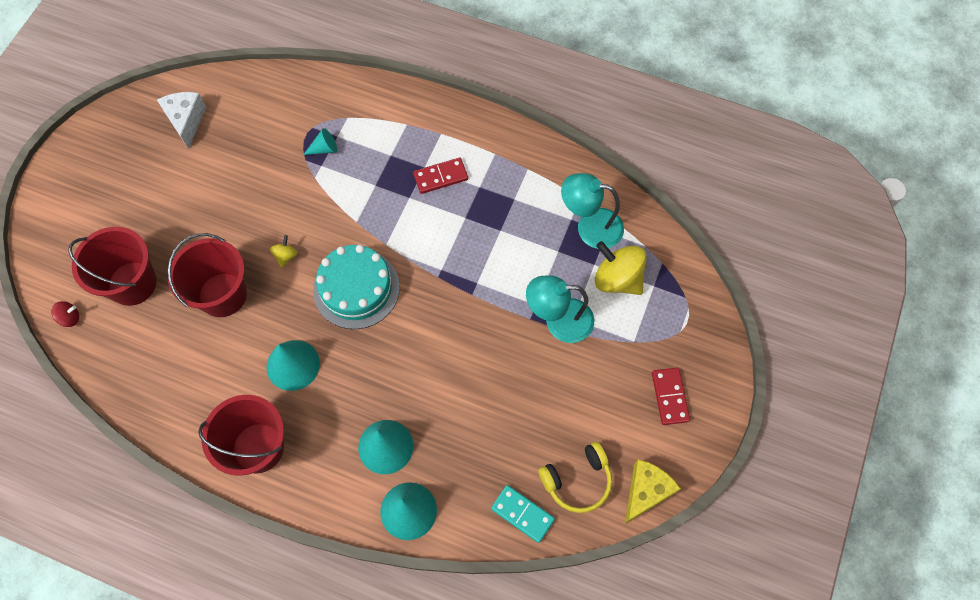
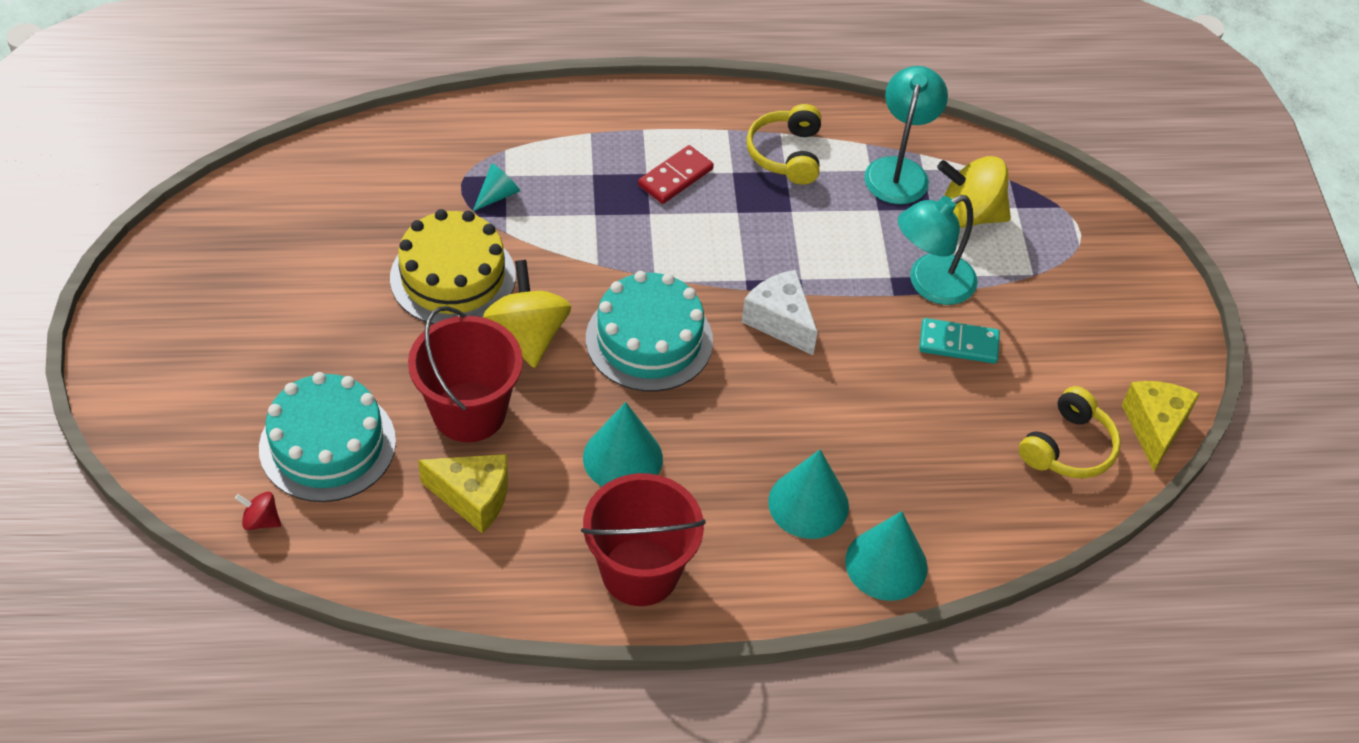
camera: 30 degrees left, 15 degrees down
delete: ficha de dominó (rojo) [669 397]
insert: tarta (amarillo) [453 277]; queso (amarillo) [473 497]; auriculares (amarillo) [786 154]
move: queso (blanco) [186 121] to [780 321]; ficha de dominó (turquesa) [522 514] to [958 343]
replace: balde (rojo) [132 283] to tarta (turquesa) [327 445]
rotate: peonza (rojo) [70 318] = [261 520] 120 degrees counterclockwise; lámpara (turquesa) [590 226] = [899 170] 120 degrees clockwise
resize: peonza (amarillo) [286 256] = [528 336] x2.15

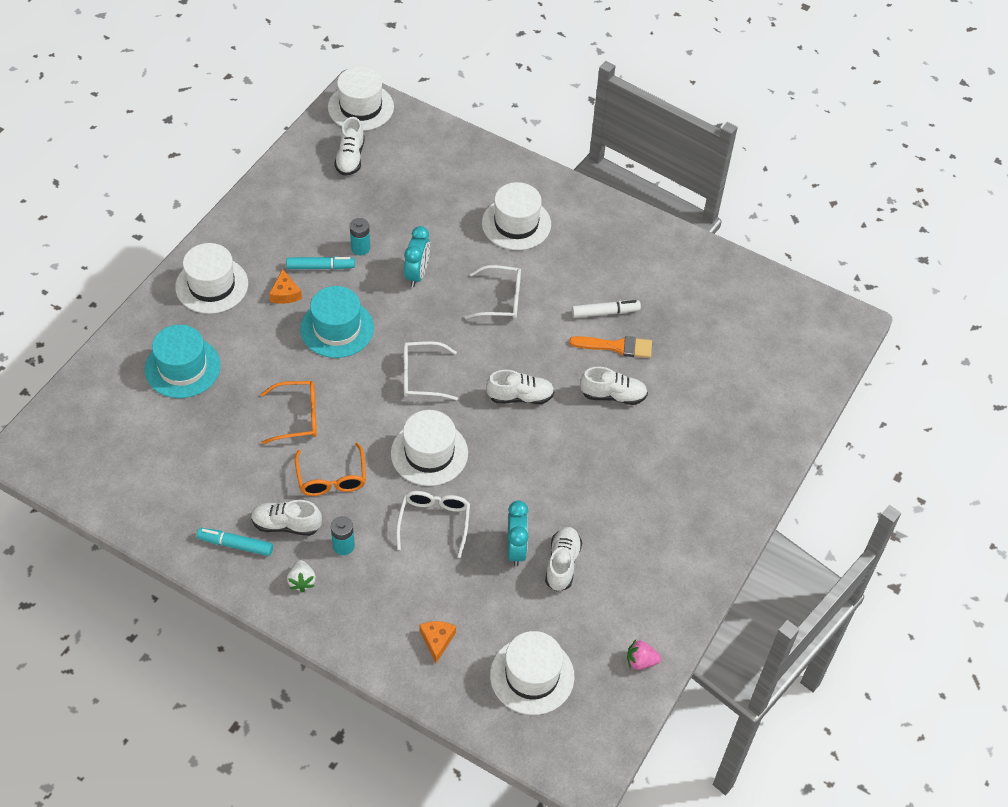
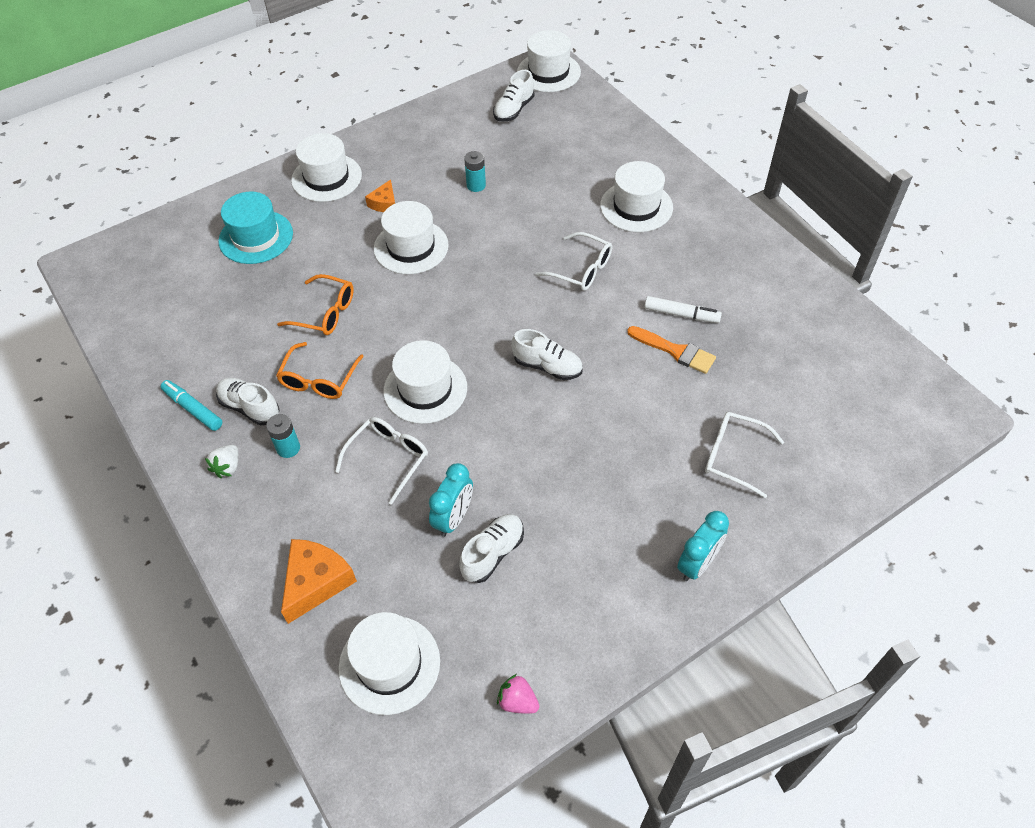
camera: 30 degrees right, 0 degrees up
delete: rotulador (turquesa) [320 267]; zapato (blanco) [613 395]
move: despertador (turquesa) [417 274] to [697 564]; gafas (blanco) [421 377] to [733 456]
recolor: sombrero (turquesa) [337 328] to sombrero (blanco) [411 247]
resize: queso (naranja) [437 640] = [316 582] x1.70

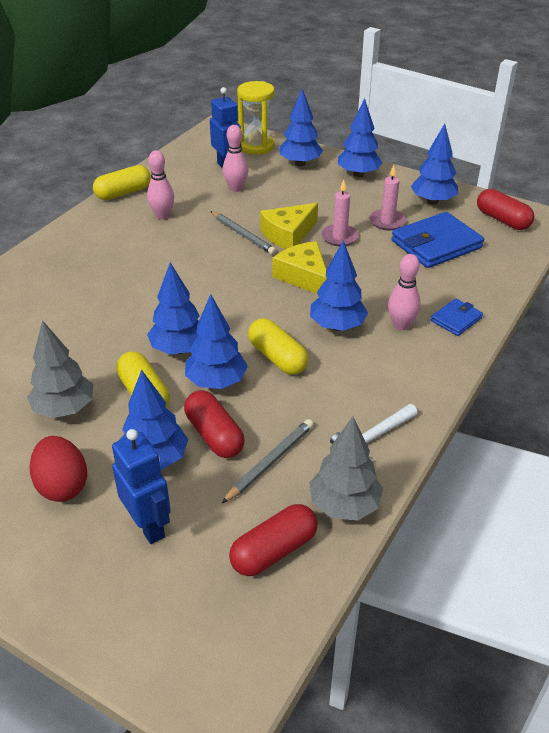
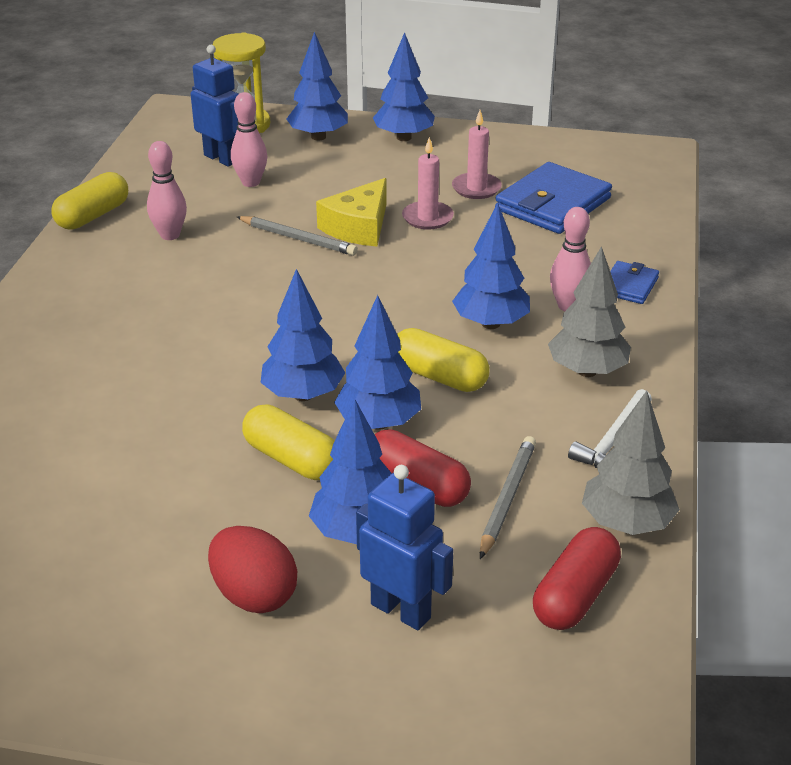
camera: 20 degrees left, 5 degrees down
delete: queso (amarillo) [304 277]; árbol (azul) [432 201]; cápsula (rojo) [502 220]
move: árbol (gris) [64 409] to [587 371]

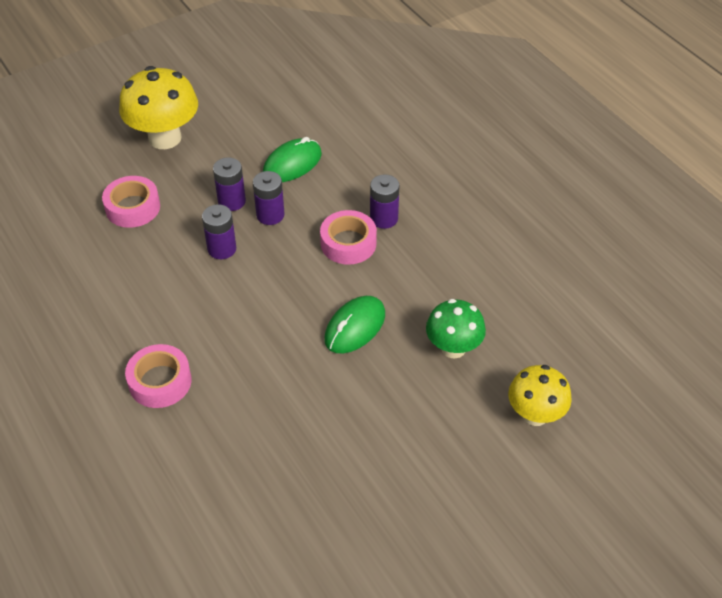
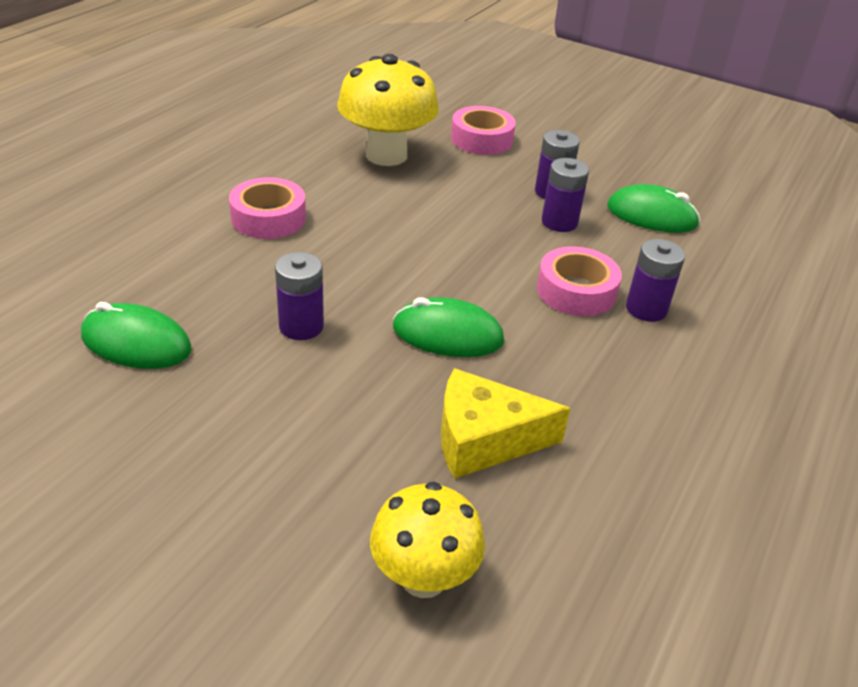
camera: 60 degrees right, 10 degrees down
insert: ratón (verde) [136 343]
move: seta (amarillo) [165 138] to [386 155]; pila (morado) [222 249] to [301 326]
replace: seta (verde) [453 348] to queso (amarillo) [484 439]

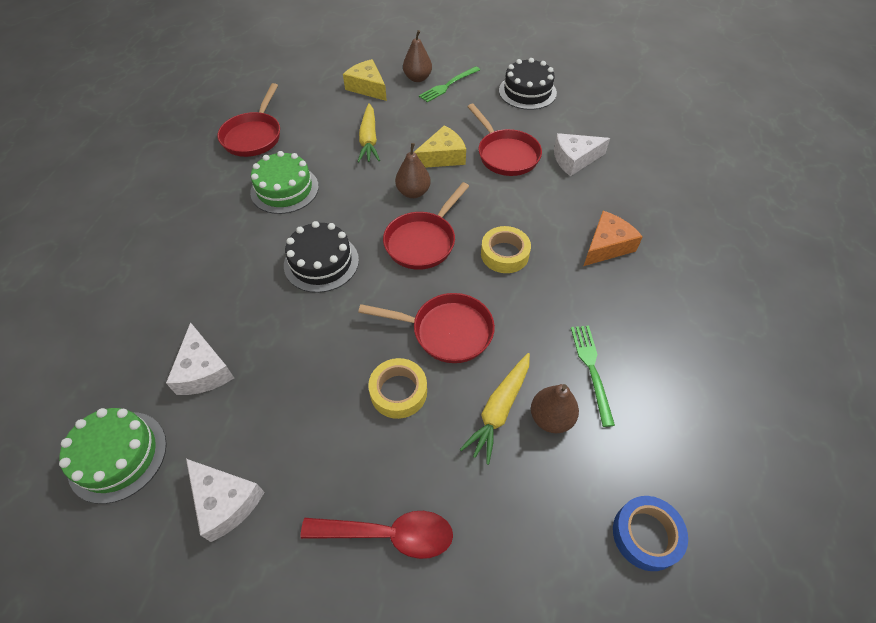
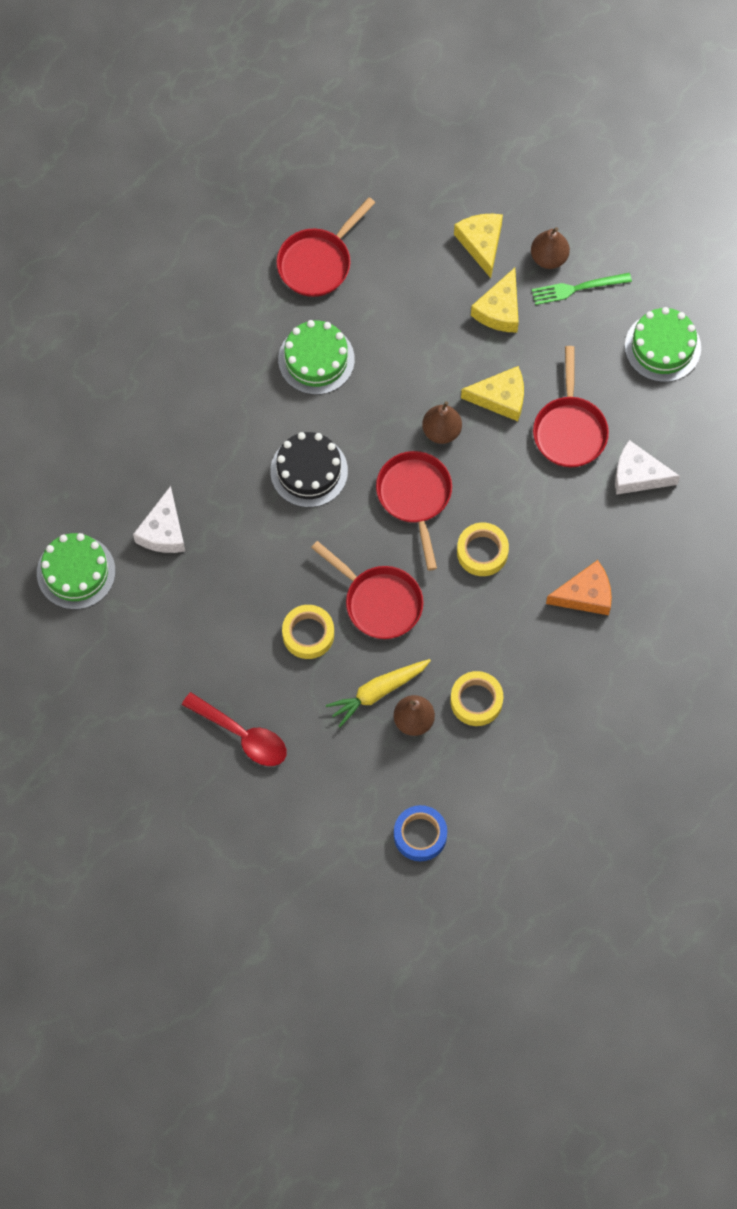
camera: 30 degrees right, 15 degrees up
delete: queso (blanco) [225 501]; zanahoria (amarillo) [369 140]
insert: queso (amarillo) [500 310]
replace: tenedor (verde) [591 369] to cinta adhesiva (amarillo) [476 701]
recolor: tarta (negro) [527 92] to tarta (verde) [662 347]
rotate: sartén (rojo) [423 241] = [415 497] 105 degrees clockwise

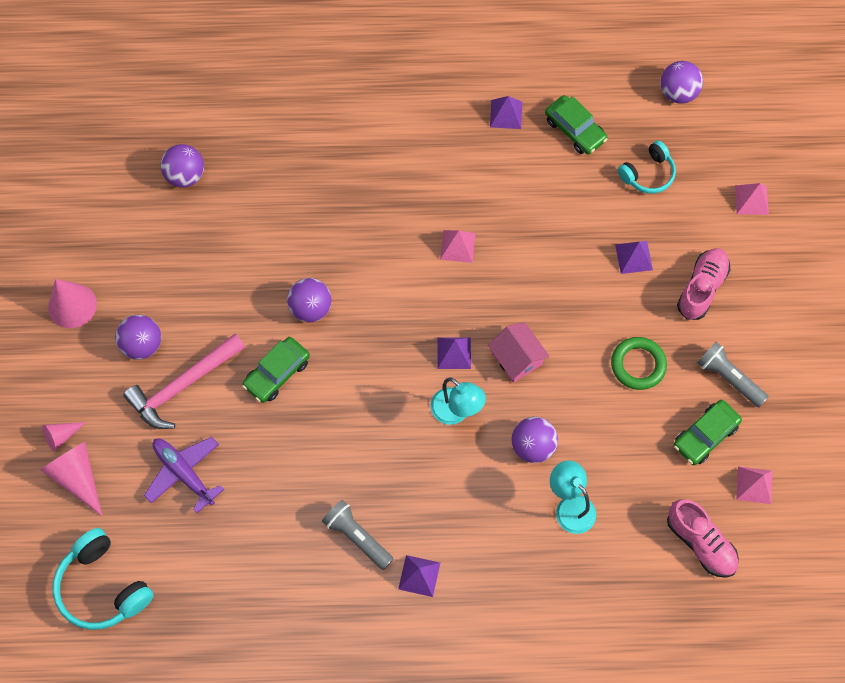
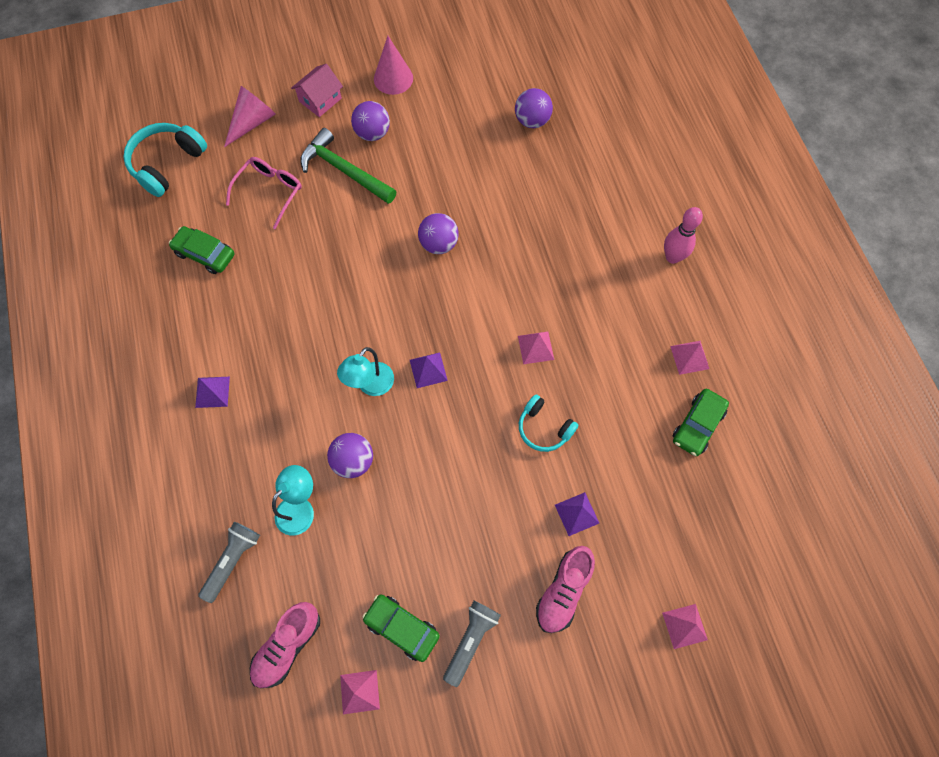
camera: 75 degrees right, 0 degrees up
delete: cono (rosa) [61 436]; anillo (verde) [638 365]; pelota (morado) [678 93]
insert: bolo (rosa) [672 257]
move: coche (verde) [277 373] to [205 254]; lámpara de mano (gris) [357 537] to [233 561]; casa (rosa) [517 358] to [320 100]; auriculares (turquesa) [648 174] to [544 428]
replace: avión (morado) [184 473] to gafas (rosa) [270 192]
recolor: martillo (rosa) [182 386] to martillo (verde) [344 170]; pirámide (morado) [506 114] to pirámide (rosa) [689 357]
rotate: zapato (rosa) [701 288] = [563 591] 105 degrees clockwise

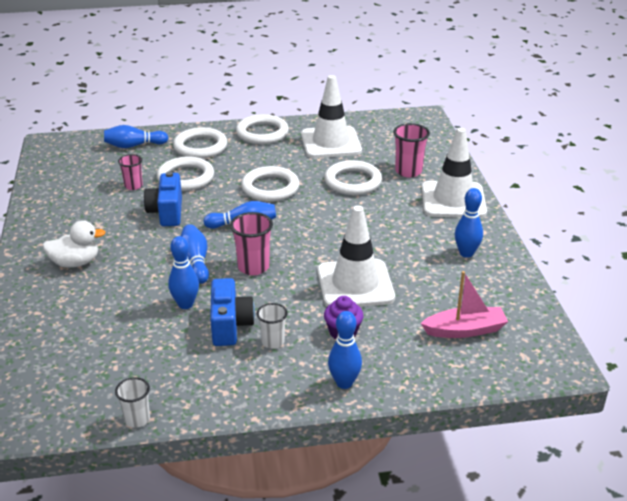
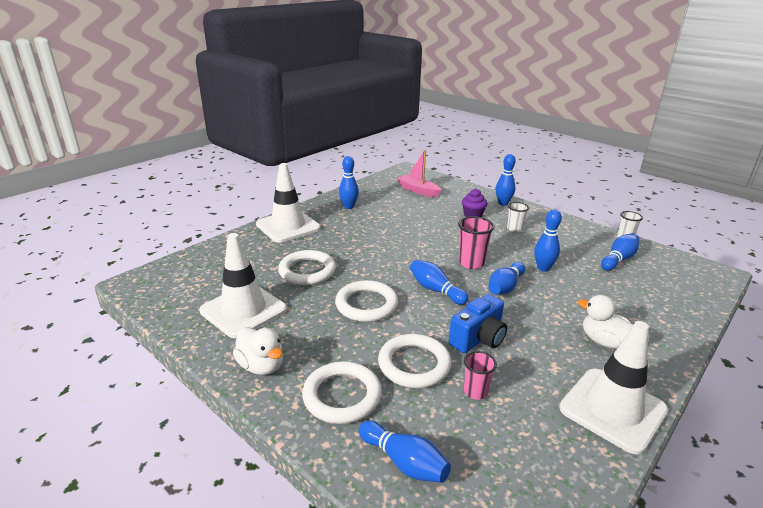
camera: 130 degrees left, 5 degrees down
delete: cámara (azul) [230 325]; vaso (rosa) [408 171]
insert: bolo (azul) [618 259]
move: cono de tráfico (blanco) [355 284] to [612 409]
replace: anillo (blanco) [262 133] to pato (blanco) [261 366]

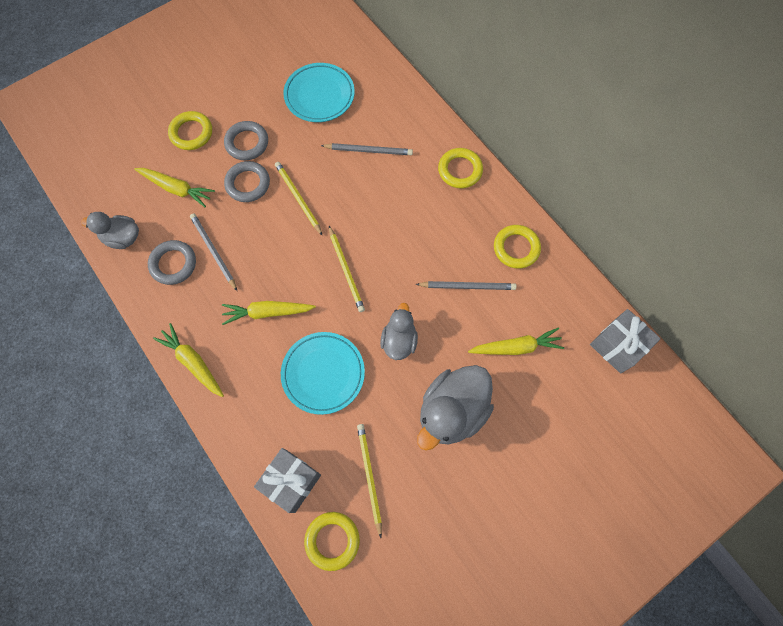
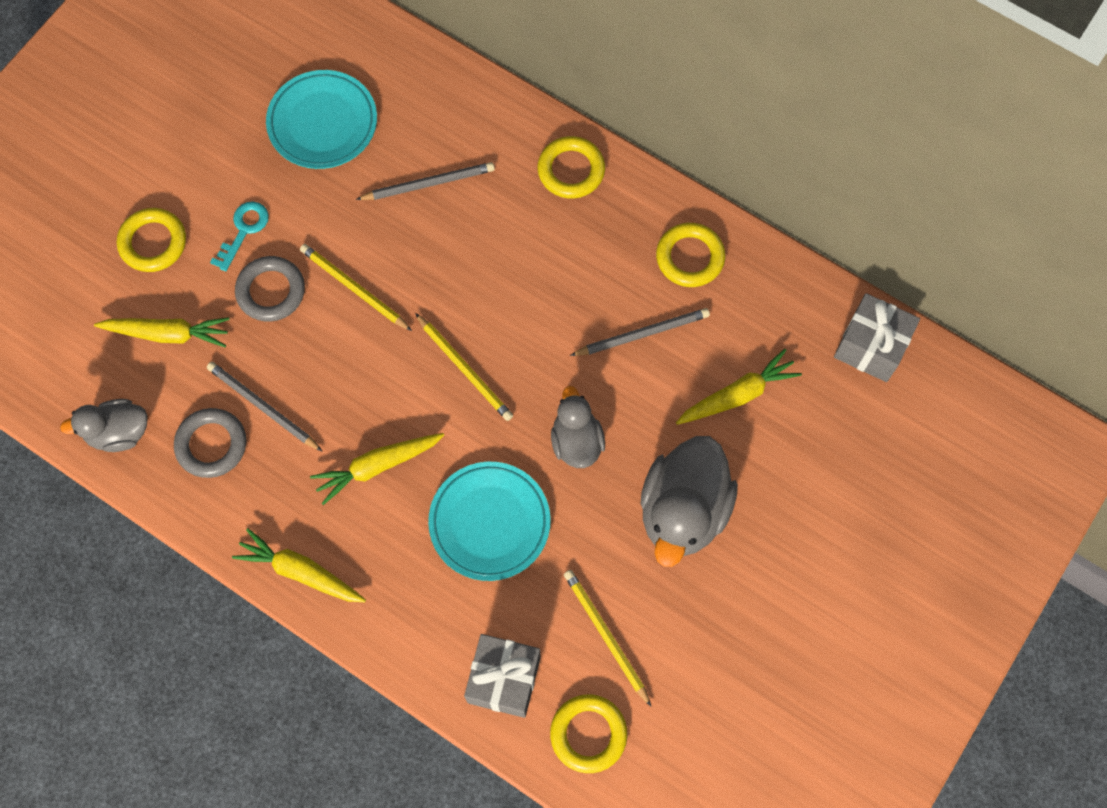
camera: 20 degrees left, 0 degrees up
replace: anillo (gris) [247 143] to llave (turquesa) [244 230]

